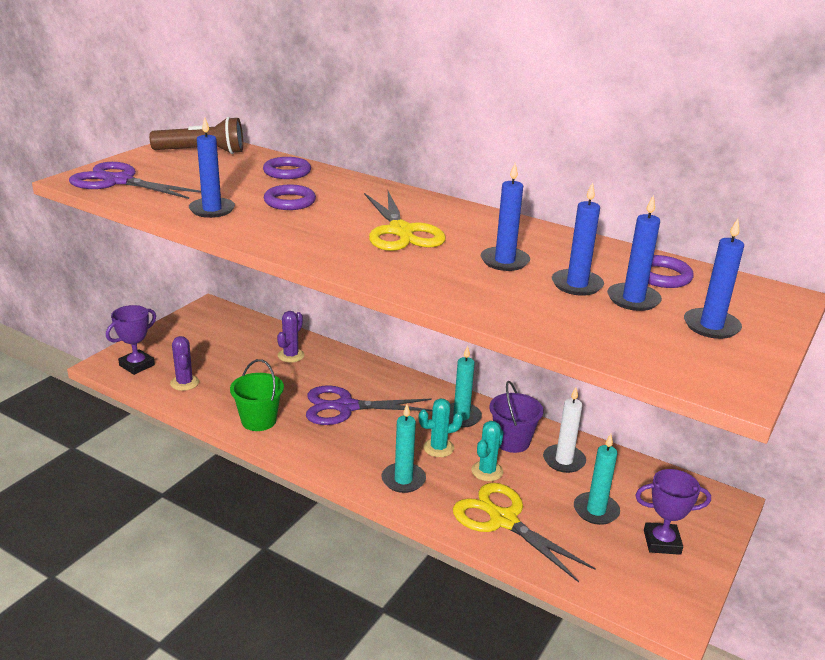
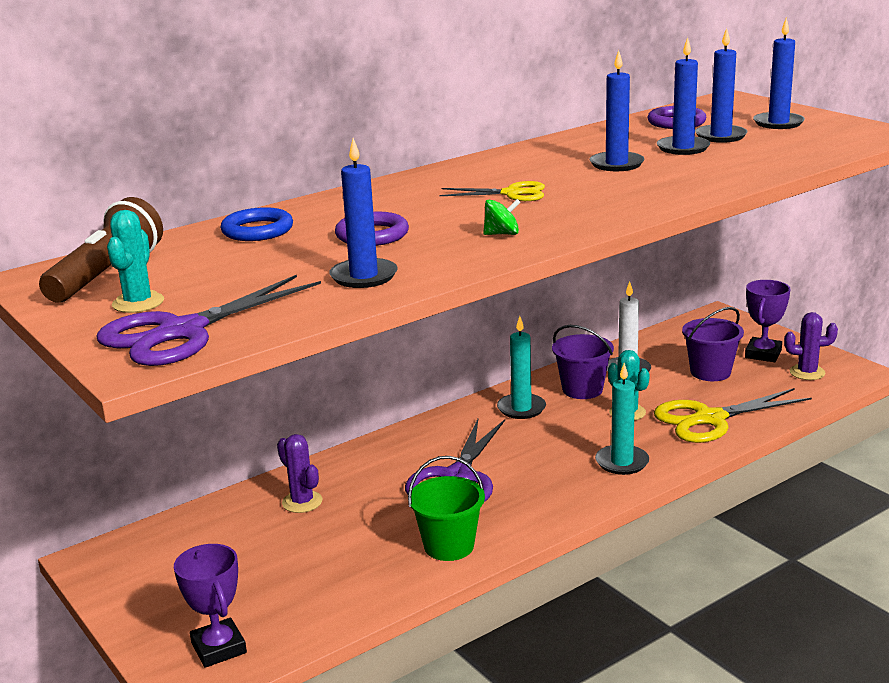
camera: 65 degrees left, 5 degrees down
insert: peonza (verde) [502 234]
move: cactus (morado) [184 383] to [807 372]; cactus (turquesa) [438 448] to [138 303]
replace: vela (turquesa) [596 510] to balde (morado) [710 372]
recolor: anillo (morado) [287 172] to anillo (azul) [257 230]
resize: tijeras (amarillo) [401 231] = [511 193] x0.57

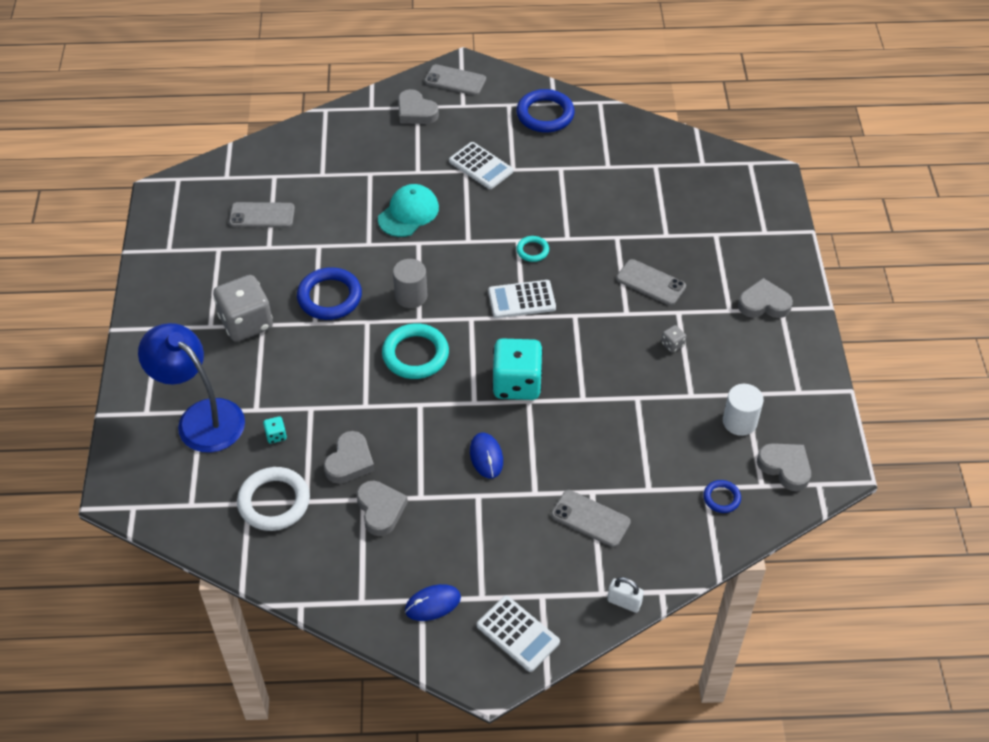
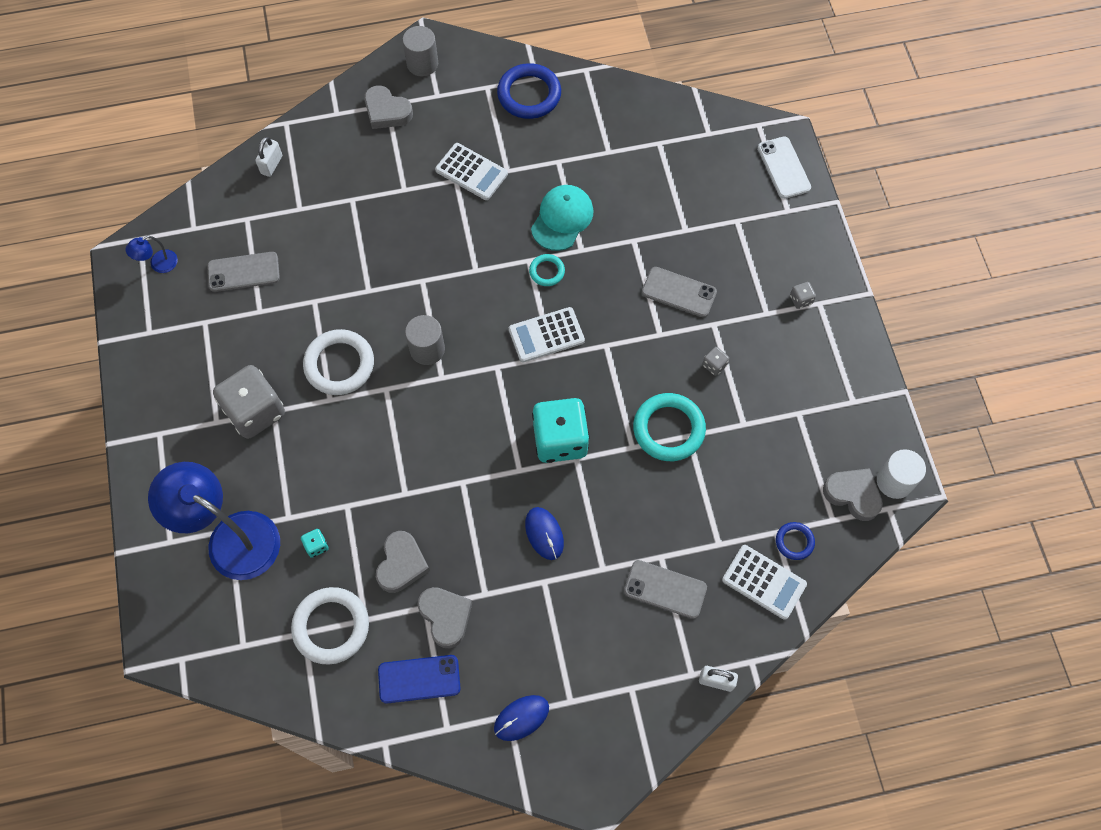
camera: 10 degrees left, 15 degrees up
insert: lámpara (azul) [158 264]; candado (blanco) [271 165]; móvil (azul) [419 679]; móvil (blanco) [784 168]
move: gorra (turquesa) [408 213] to [562 219]; anillo (turquesa) [415 354] to [668 429]; calculadora (blanco) [518 634] to [764 582]; cilindro (blanco) [739 421] to [894 481]
replace: móvil (gris) [455 80] to cilindro (gris) [422 64]; corazón (gris) [764 304] to dado (gris) [800 300]
recolor: anillo (azul) [330 297] to anillo (blanco) [339 364]

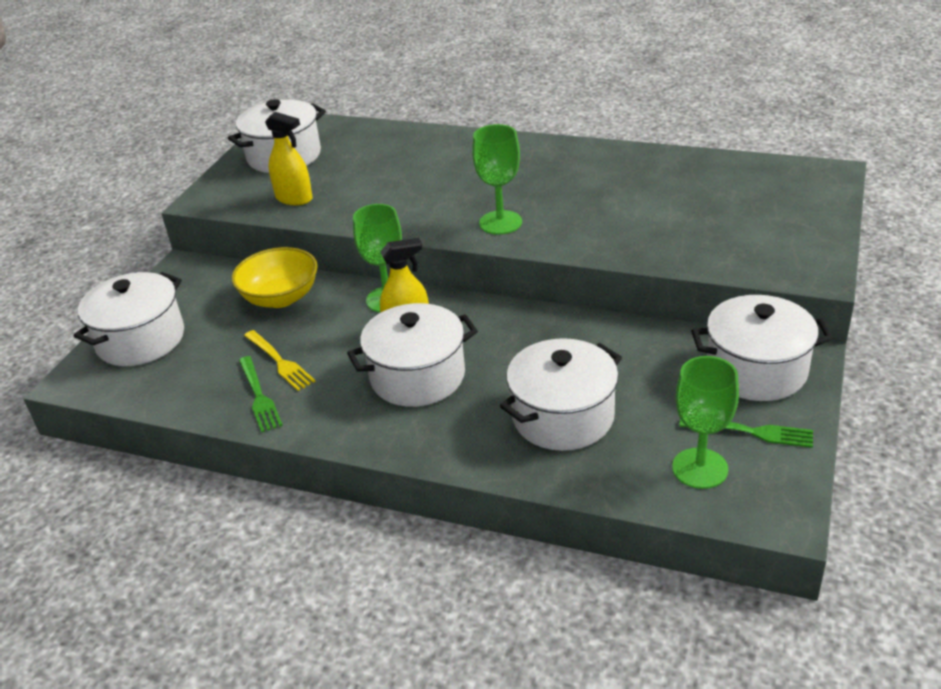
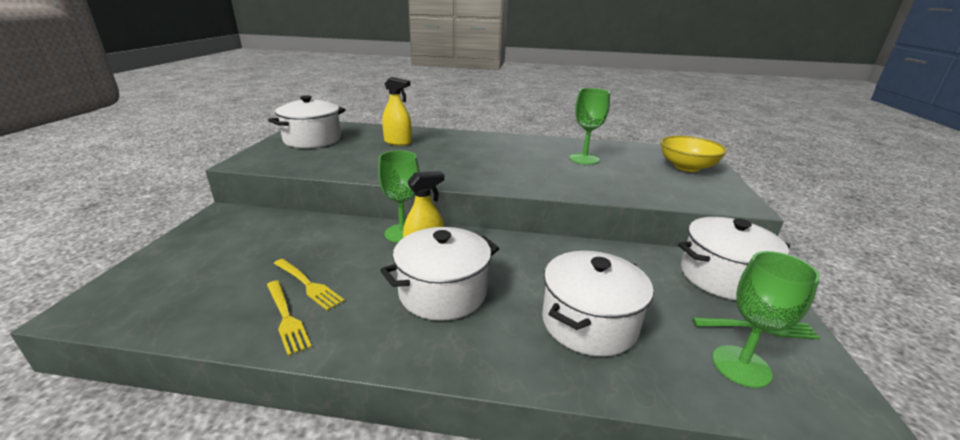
camera: 15 degrees left, 10 degrees down
delete: olla (blanco) [141 340]
move: cuenco (amarillo) [280 297] to [687 167]; pulverizador (amarillo) [294 198] to [398 142]; copa (verde) [500 223] to [584 159]
recolor: tenedor (verde) [259 396] to tenedor (amarillo) [286 318]

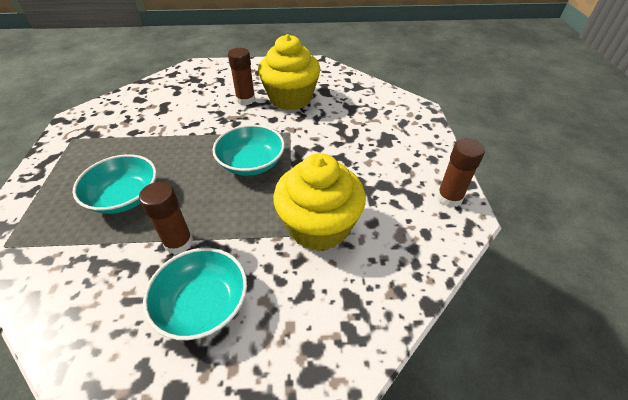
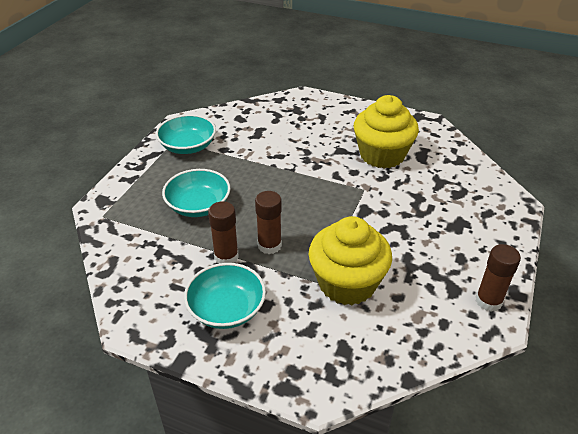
camera: 25 degrees right, 5 degrees down
move: cuenco (turquesa) [251 163] to [188 146]; barra de pegamento (marrón) [245 100] to [269 245]

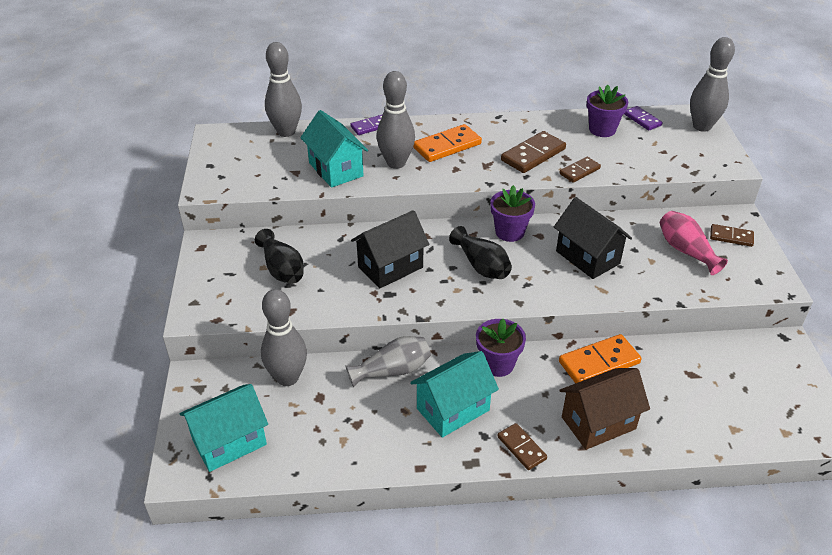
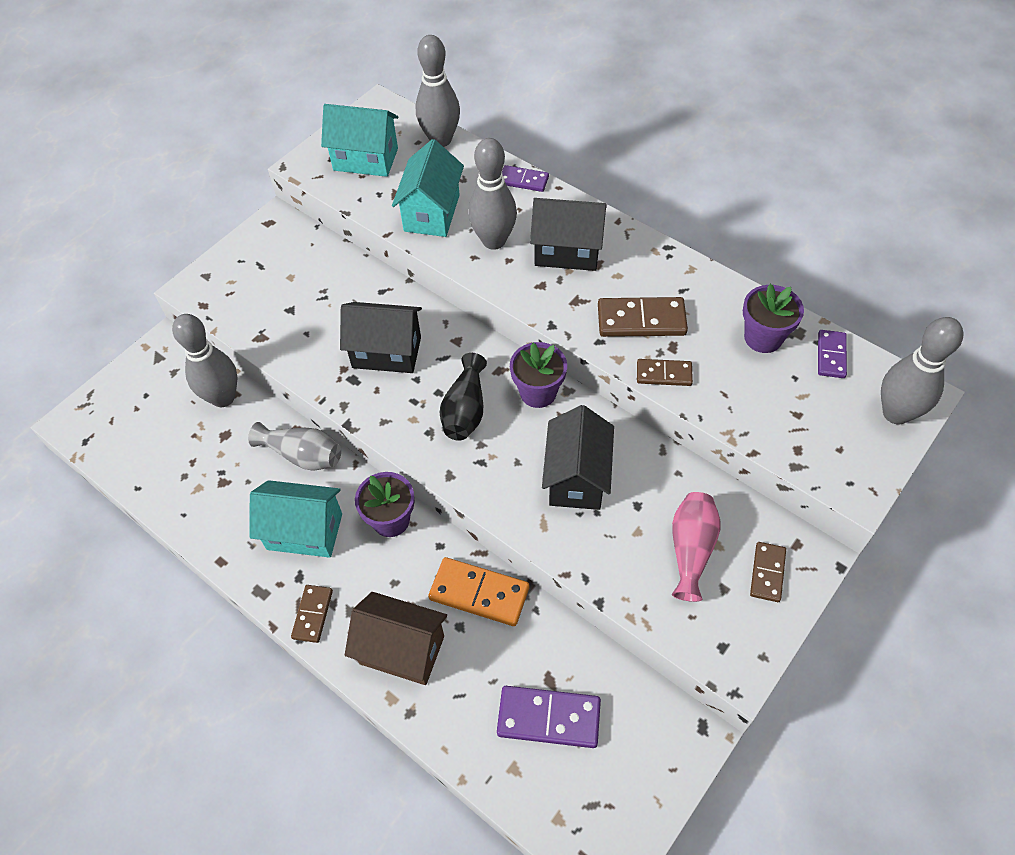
camera: 45 degrees right, 15 degrees up
delete: florero (negro) [282 269]
insert: ficha de dominó (morado) [549 717]
move: casa (turquesa) [229 442] to [365 159]
replace: ficha de dominó (naranja) [447 146] to casa (negro) [567 251]
rotate: ficha de dominó (marrón) [731 237] = [767 573] 45 degrees clockwise

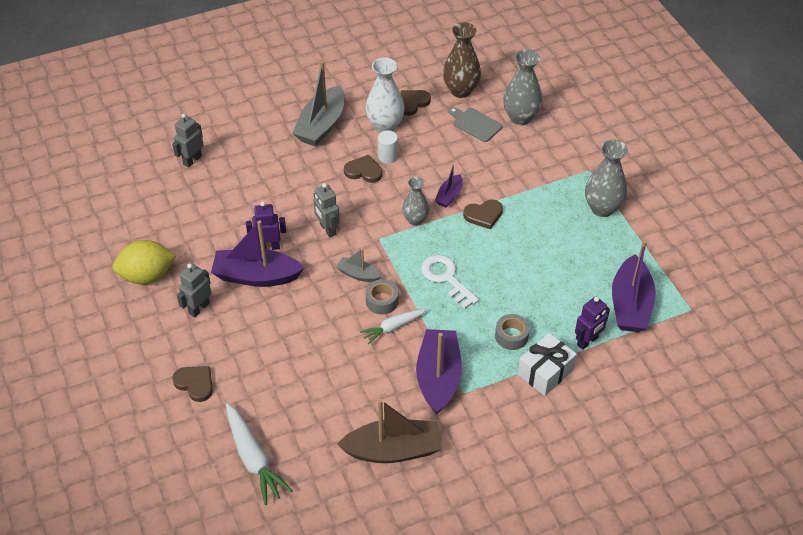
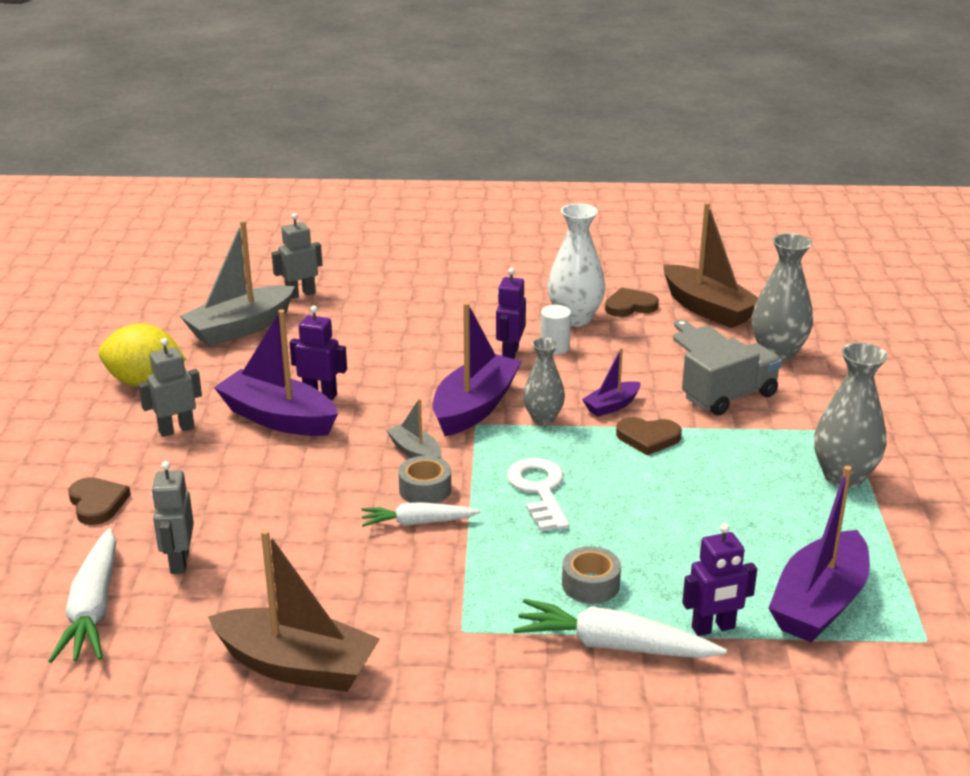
camera: 25 degrees right, 20 degrees down
insert: camión (gris) [729 397]
move: barco (gris) [321 125] to [240 328]; robot (gris) [327 229] to [179 562]; barco (morado) [438 377] to [475 407]
replace: corazón (marrón) [363 171] to robot (morado) [510 354]; florero (marrón) [461 90] to barco (marrón) [708 309]; regalo (blanco) [545 372] to zanahoria (blanco) [613 646]

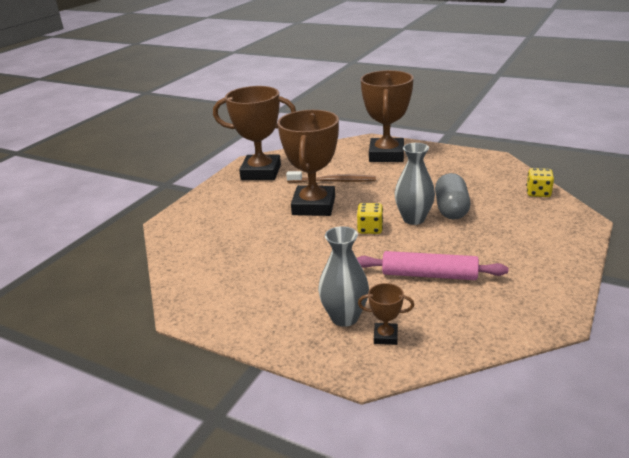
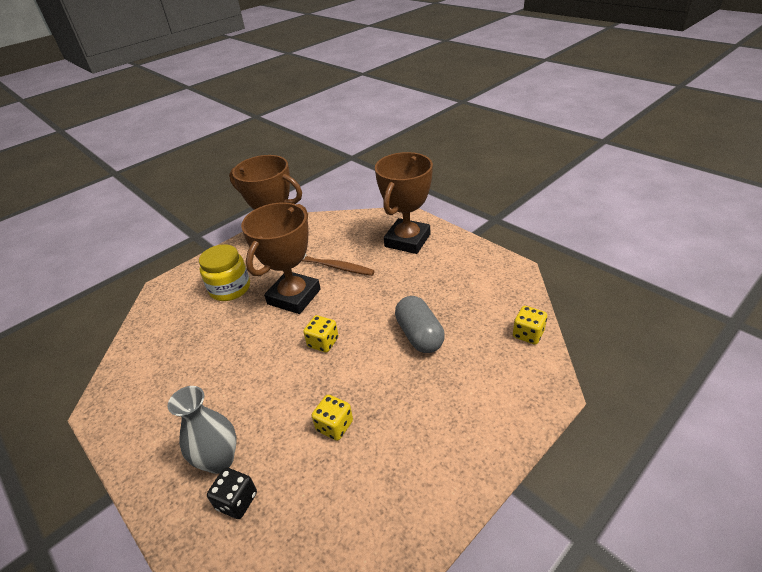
camera: 20 degrees right, 10 degrees up
delete: florero (gris) [413 219]
insert: tarro (amarillo) [230 288]
replace: rodillo (rosa) [429 275] to dado (amarillo) [334 426]; trofeo (marrón) [385 336] to dado (negro) [237 501]
rotate: cápsula (gris) [451 209] = [419 335] 45 degrees counterclockwise

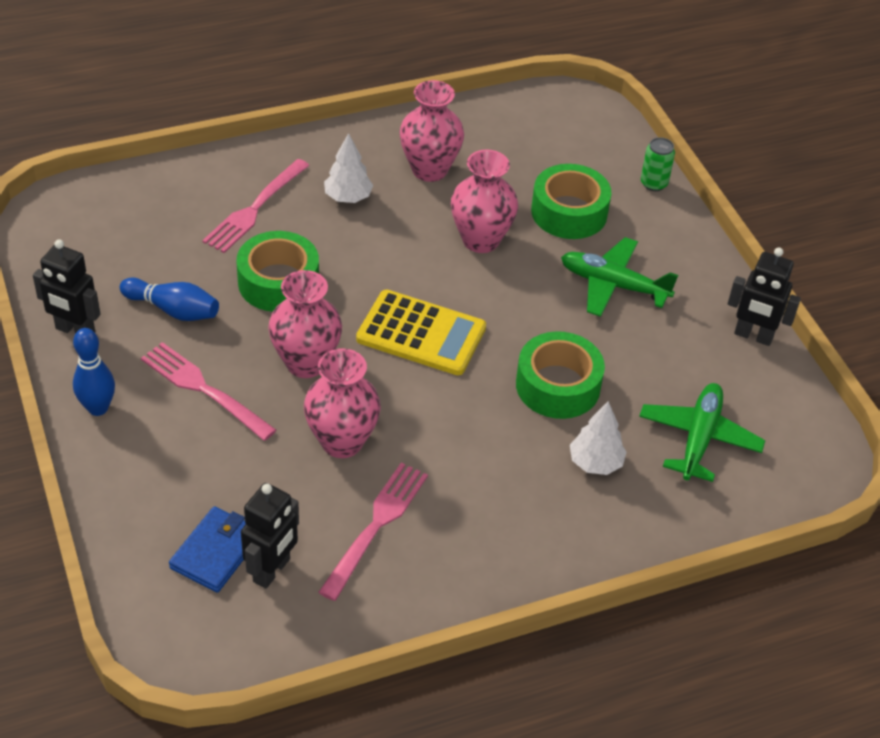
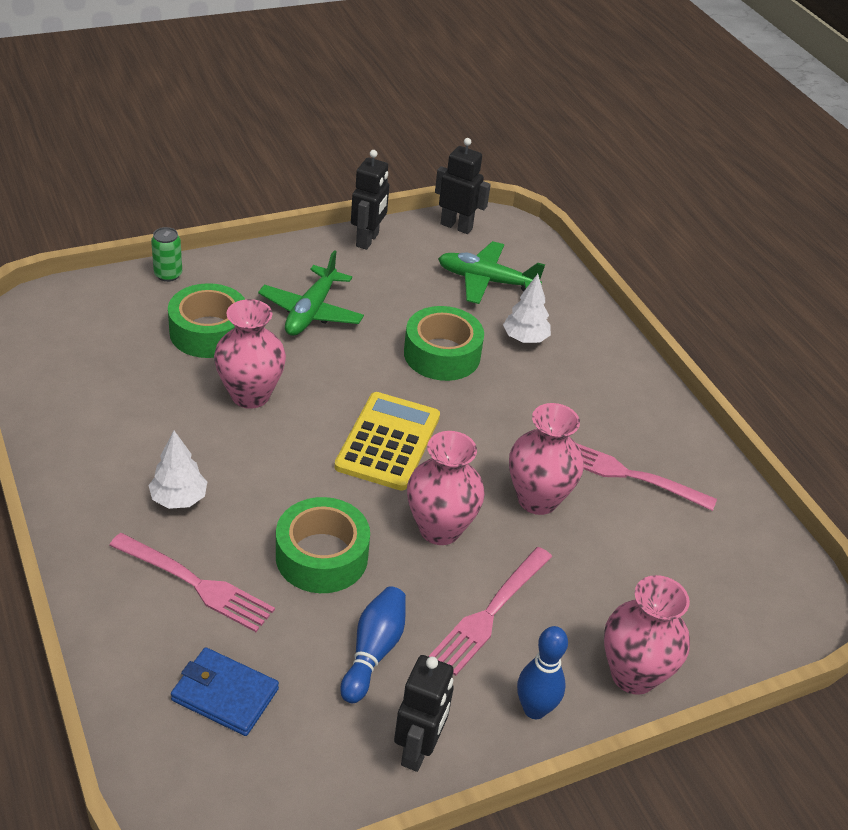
camera: 95 degrees left, 5 degrees down
move: cartera (azul) [216 552] to [225 694]; robot (negro) [272 570] to [456 226]; florero (rosa) [429 170] to [633 675]

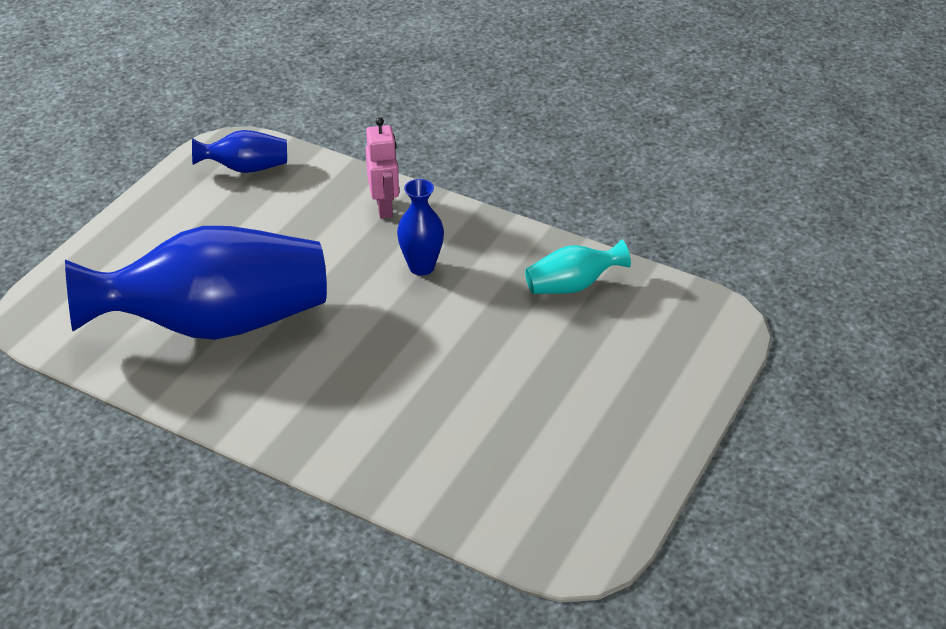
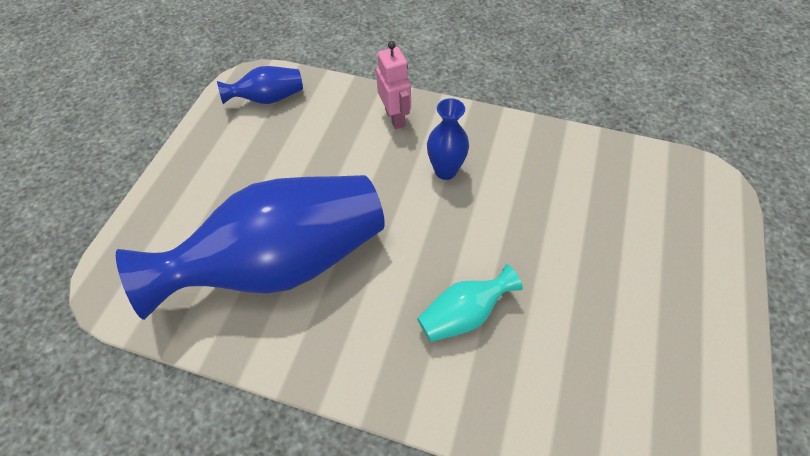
camera: 10 degrees left, 15 degrees up
move: florero (turquesa) [572 286] to [464 314]

